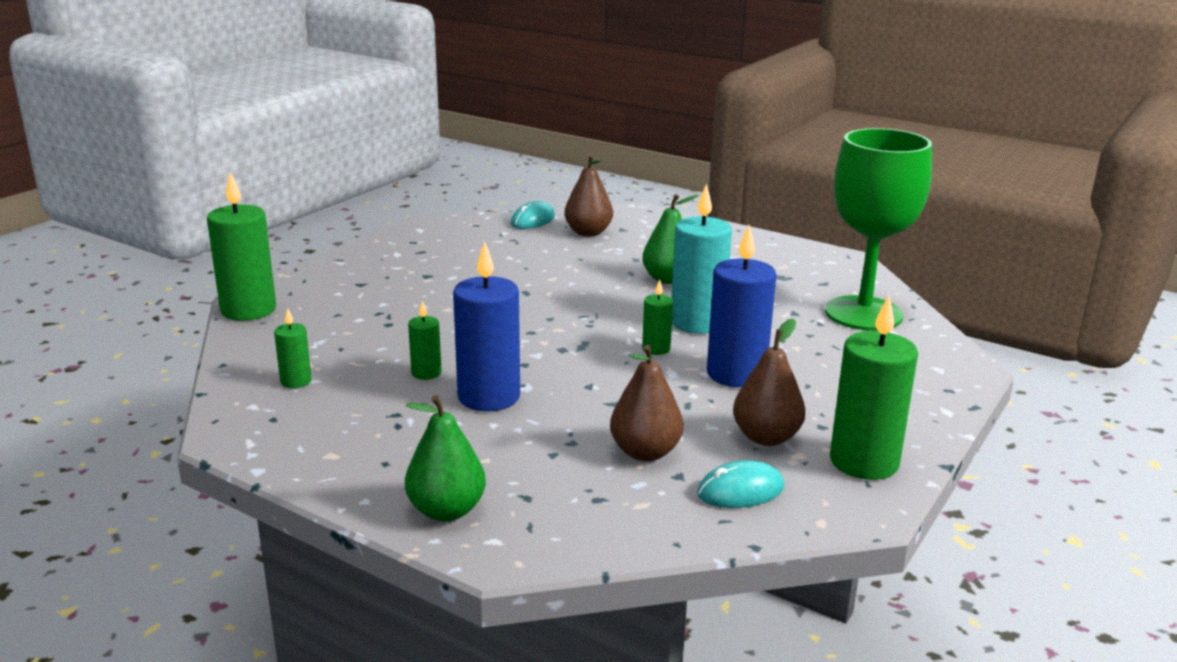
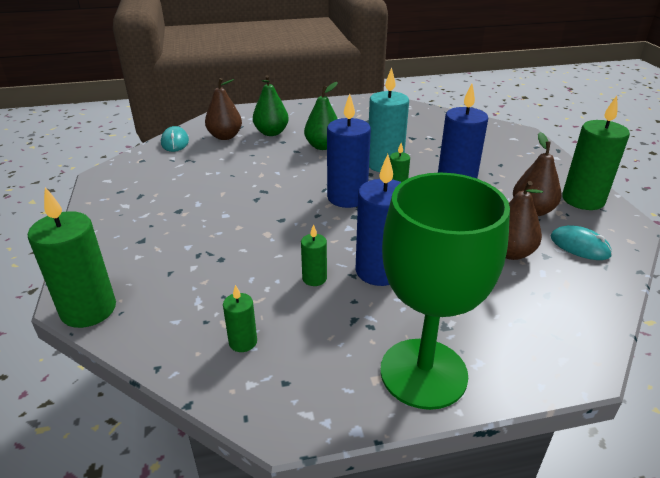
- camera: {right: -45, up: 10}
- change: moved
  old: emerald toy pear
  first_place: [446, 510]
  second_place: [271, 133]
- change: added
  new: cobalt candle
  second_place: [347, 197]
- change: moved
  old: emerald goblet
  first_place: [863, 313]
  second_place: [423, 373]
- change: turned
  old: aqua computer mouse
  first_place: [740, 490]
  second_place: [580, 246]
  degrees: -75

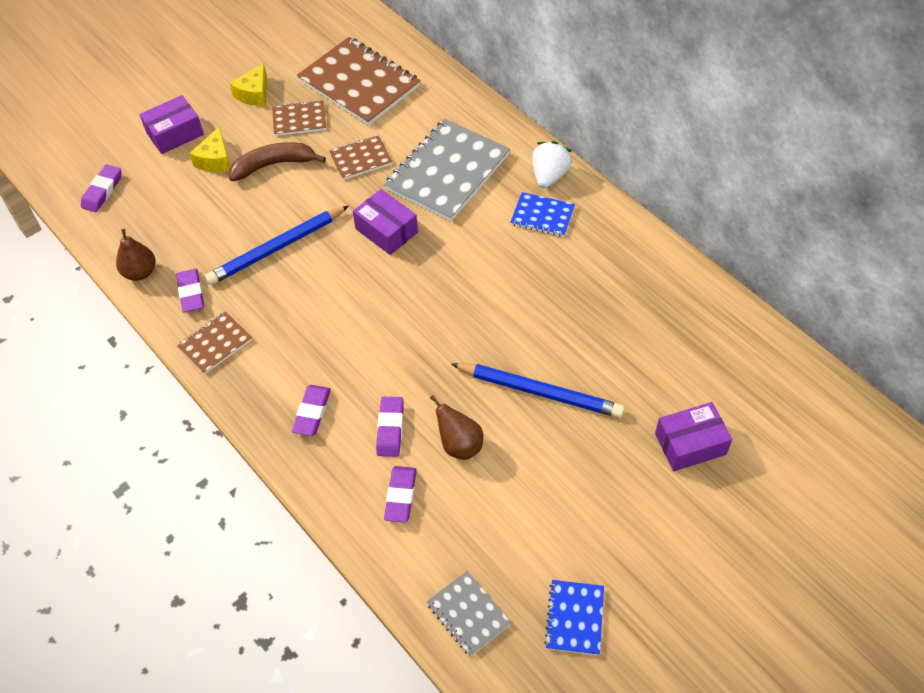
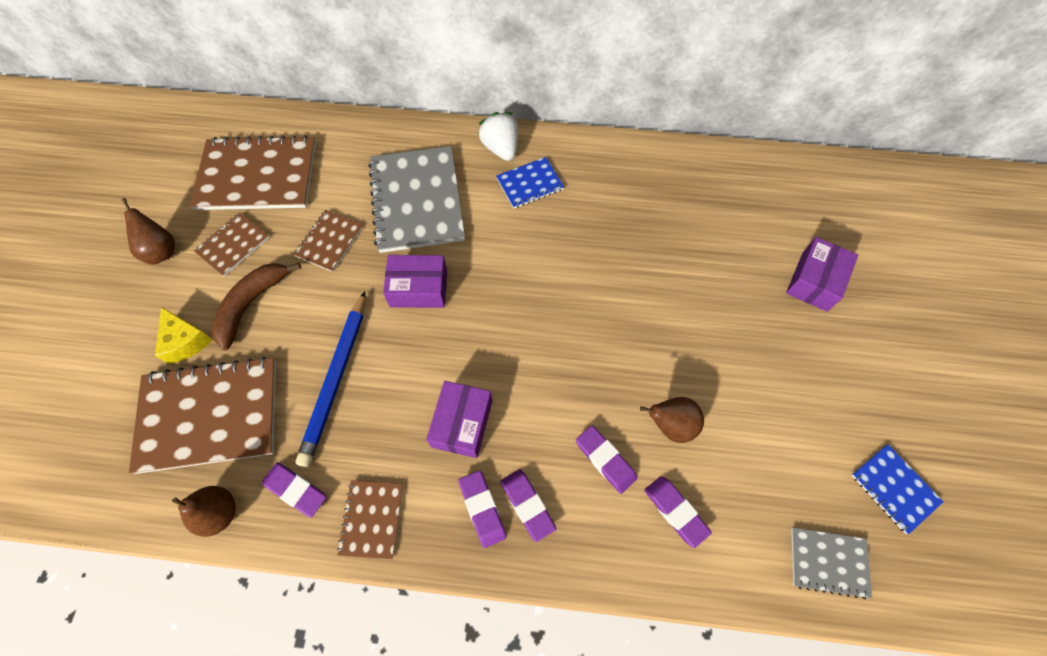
- camera: {right: -45, up: 10}
- change: replaced
  old: yellow piece of cheese
  new: brown toy pear
  first_place: [254, 94]
  second_place: [161, 251]
- change: added
  new: brown exercise book
  second_place: [209, 416]
- change: moved
  old: royal purple parcel
  first_place: [175, 134]
  second_place: [462, 423]
- change: moved
  old: royal purple eraser
  first_place: [102, 191]
  second_place: [482, 509]
- change: removed
  old: cobalt wooden pencil
  first_place: [540, 392]

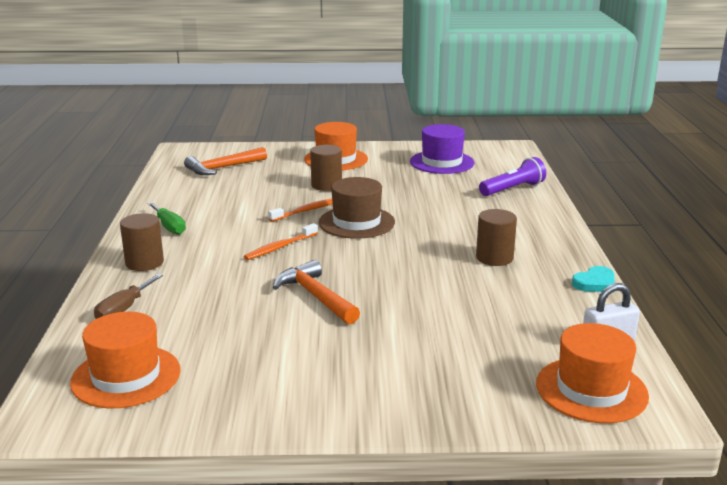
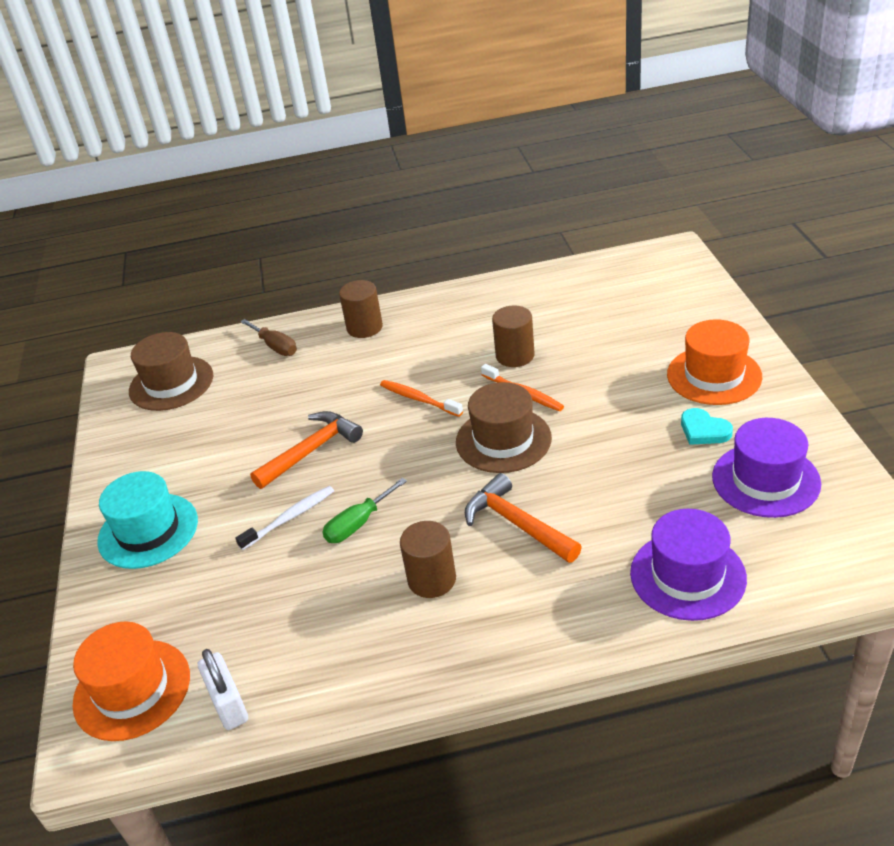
- camera: {right: 85, up: 15}
- change: added
  new: aqua top hat
  second_place: [148, 531]
- change: recoloured
  old: orange top hat
  new: brown top hat
  first_place: [126, 376]
  second_place: [171, 383]
- change: added
  new: snow-white dental brush
  second_place: [290, 518]
- change: turned
  old: brown screwdriver
  first_place: [124, 309]
  second_place: [275, 346]
  degrees: -150
- change: moved
  old: emerald screwdriver
  first_place: [169, 227]
  second_place: [358, 524]
- change: moved
  old: orange carpenter's hammer
  first_place: [223, 168]
  second_place: [517, 523]
- change: moved
  old: brown cylinder
  first_place: [326, 185]
  second_place: [515, 356]
- change: replaced
  old: royal purple torch
  new: royal purple top hat
  first_place: [512, 189]
  second_place: [687, 575]
- change: moved
  old: aqua heart
  first_place: [595, 283]
  second_place: [704, 430]

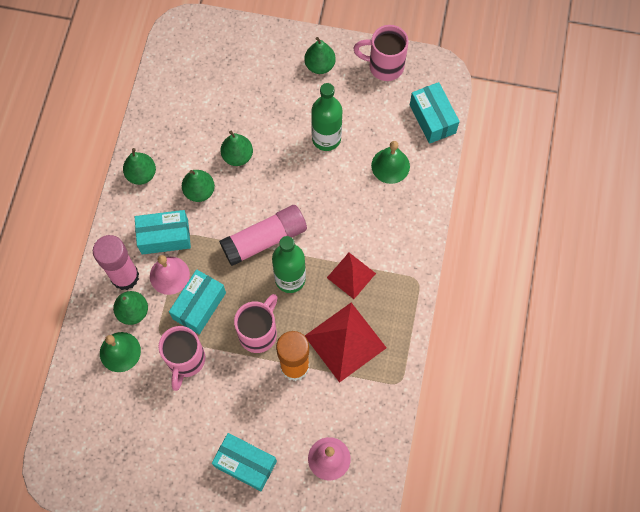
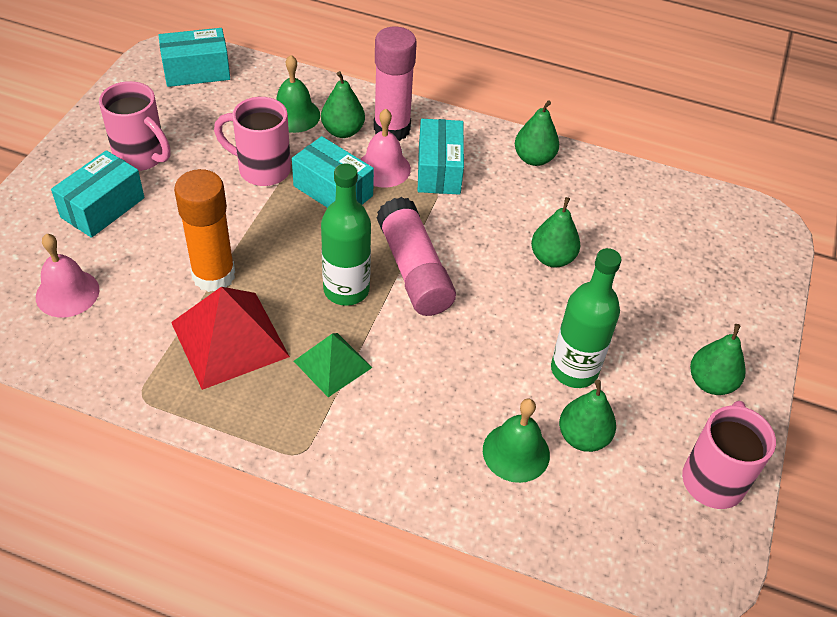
- camera: {right: 95, up: -20}
- change: moved
  old: rose-pink tea mug
  first_place: [259, 332]
  second_place: [142, 157]
- change: moved
  old: aqua parcel
  first_place: [432, 119]
  second_place: [196, 71]
- change: recoloured
  old: red pyramid shape
  new: emerald pyramid shape
  first_place: [351, 275]
  second_place: [333, 364]
- change: moved
  old: emerald toy pear
  first_place: [199, 191]
  second_place: [583, 437]

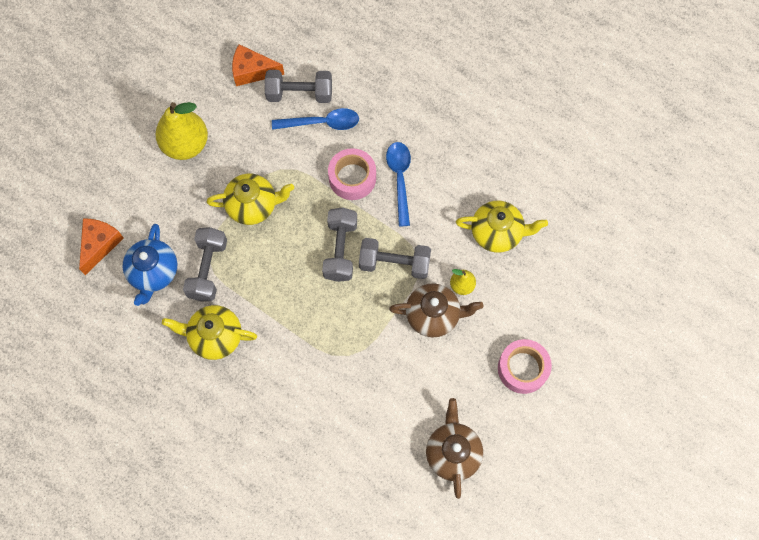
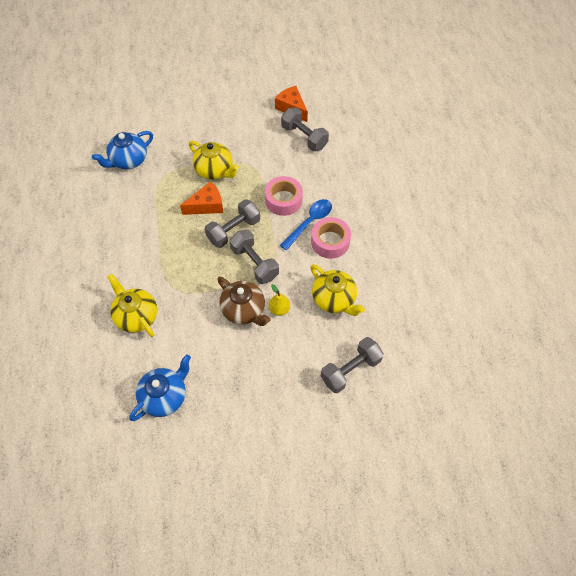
- camera: {right: 45, up: -10}
- change: moved
  old: yellow teapot
  first_place: [215, 337]
  second_place: [136, 316]
- change: recoloured
  old: brown teapot
  new: cobalt teapot
  first_place: [452, 452]
  second_place: [165, 396]
- change: moved
  old: orange piece of cheese
  first_place: [100, 245]
  second_place: [207, 205]
- change: moved
  old: rose-pink roll of tape
  first_place: [522, 368]
  second_place: [330, 242]
- change: moved
  old: grey hand weight
  first_place: [208, 269]
  second_place: [350, 370]
- change: removed
  old: yellow toy pear
  first_place: [185, 144]
- change: removed
  old: cobalt tablespoon
  first_place: [322, 123]

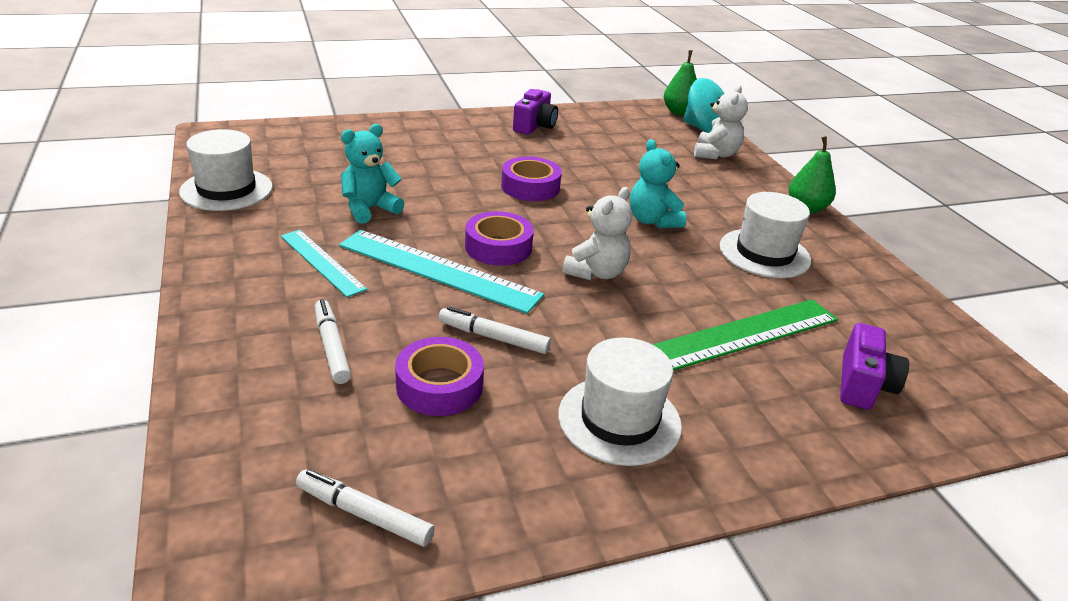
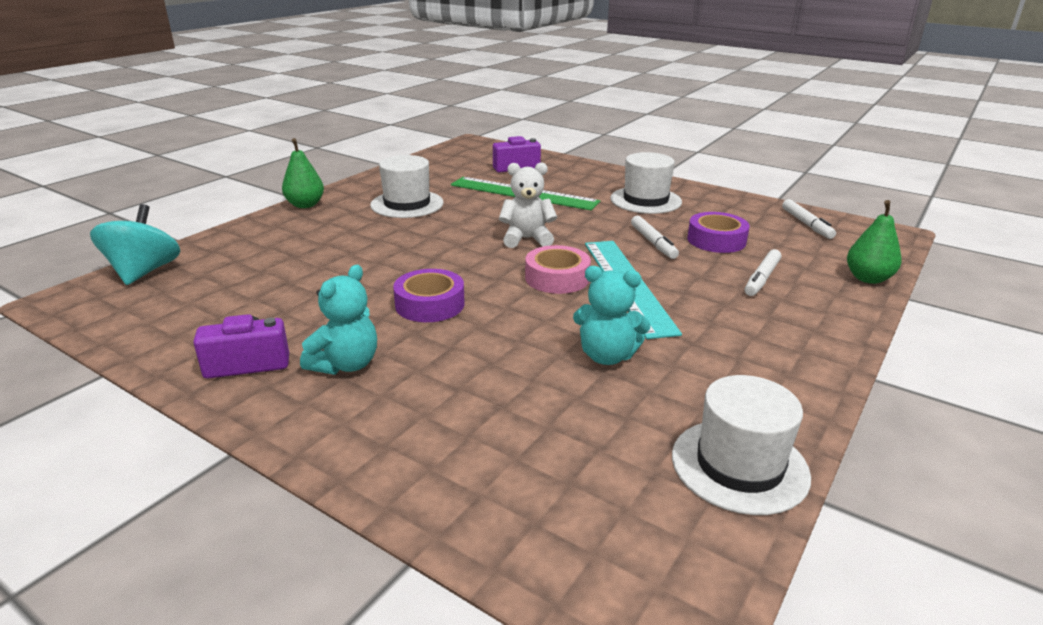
- camera: {right: -125, up: -5}
- change: moved
  old: aqua teddy
  first_place: [652, 221]
  second_place: [346, 364]
- change: recoloured
  old: royal purple roll of tape
  new: rose-pink roll of tape
  first_place: [498, 247]
  second_place: [557, 278]
- change: moved
  old: emerald toy pear
  first_place: [679, 112]
  second_place: [868, 278]
- change: removed
  old: aqua straightedge
  first_place: [322, 262]
- change: removed
  old: snow-white teddy
  first_place: [715, 154]

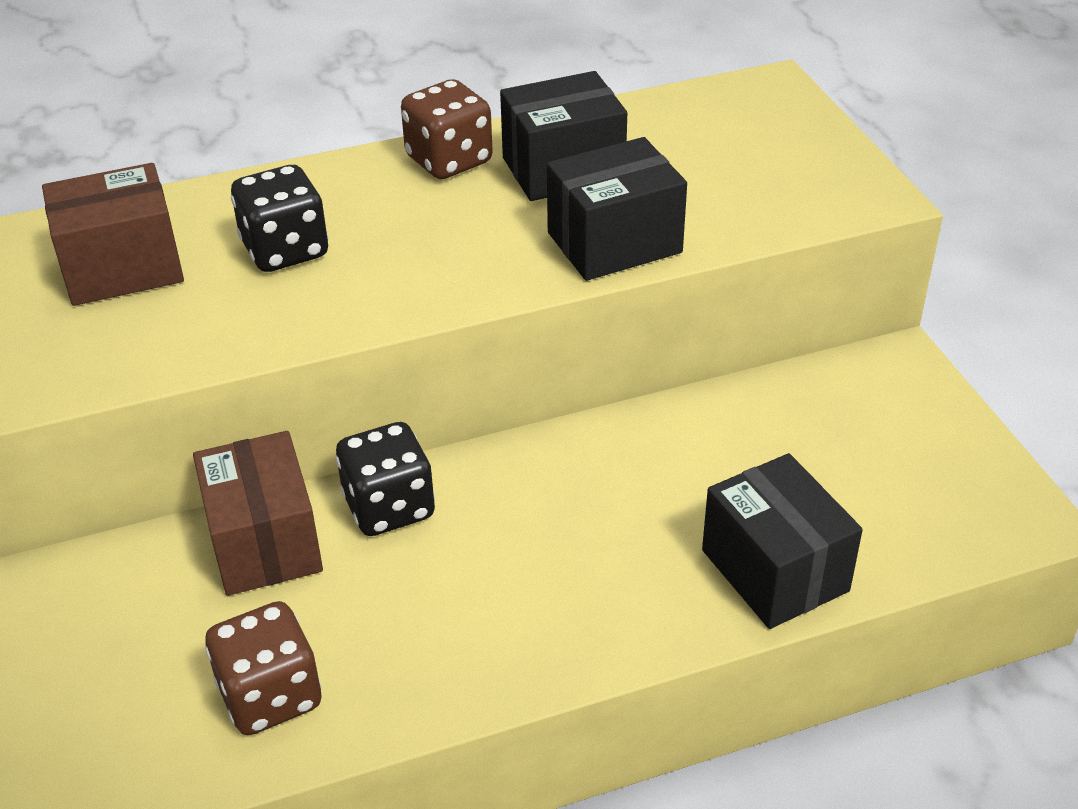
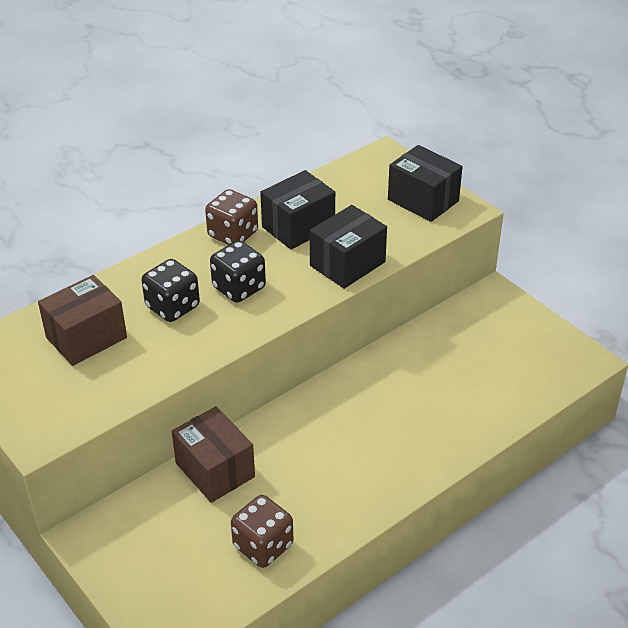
- camera: {right: -20, up: 0}
- change: moved
  old: jet-black game die
  first_place: [389, 507]
  second_place: [239, 288]
- change: moved
  old: jet-black parcel
  first_place: [775, 570]
  second_place: [423, 200]

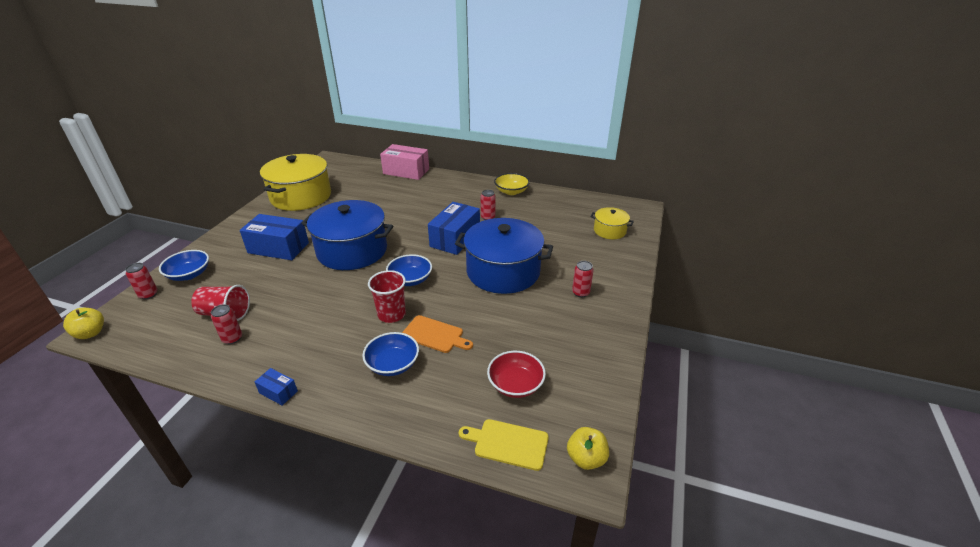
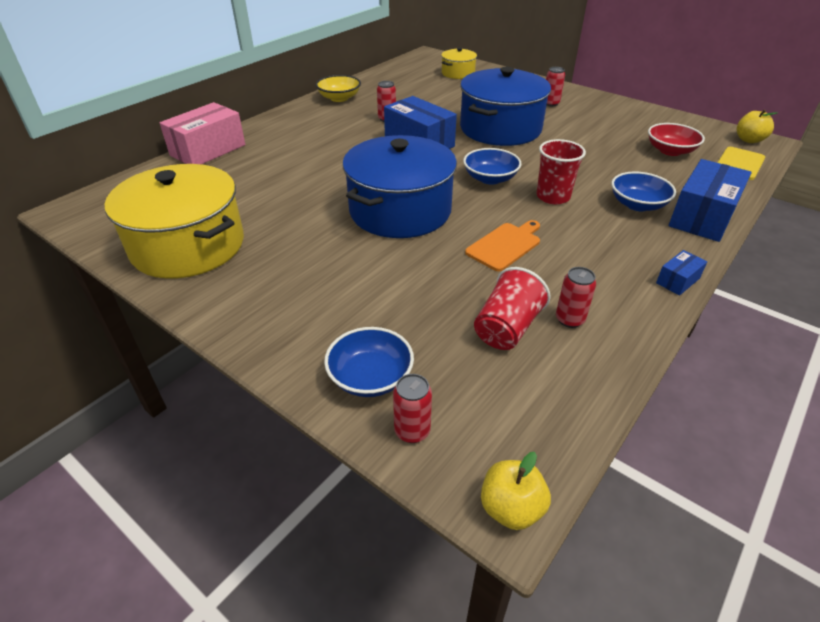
- camera: {right: -70, up: 5}
- change: moved
  old: orange cutting board
  first_place: [435, 335]
  second_place: [505, 245]
- change: moved
  old: cobalt parcel
  first_place: [278, 248]
  second_place: [702, 216]

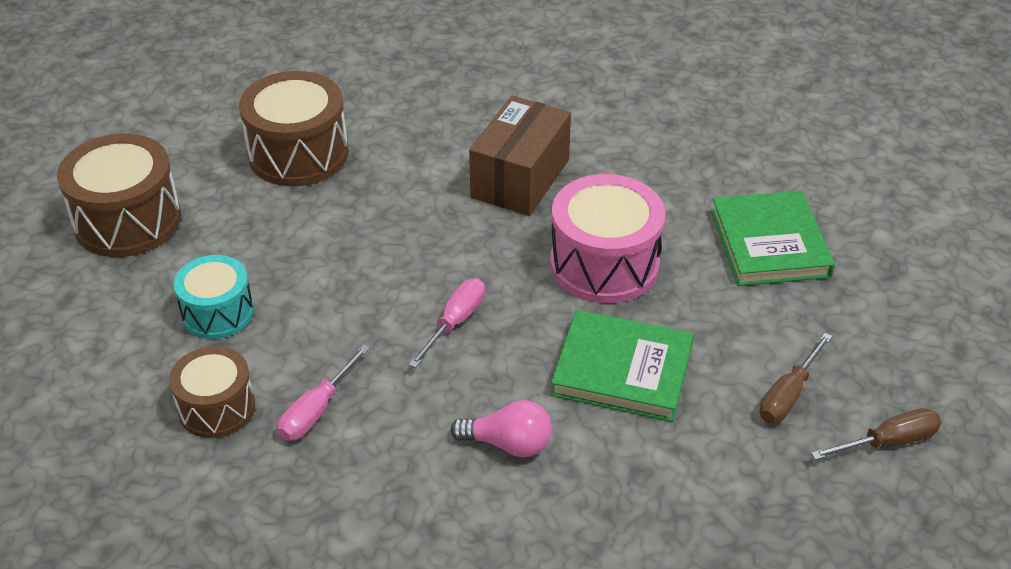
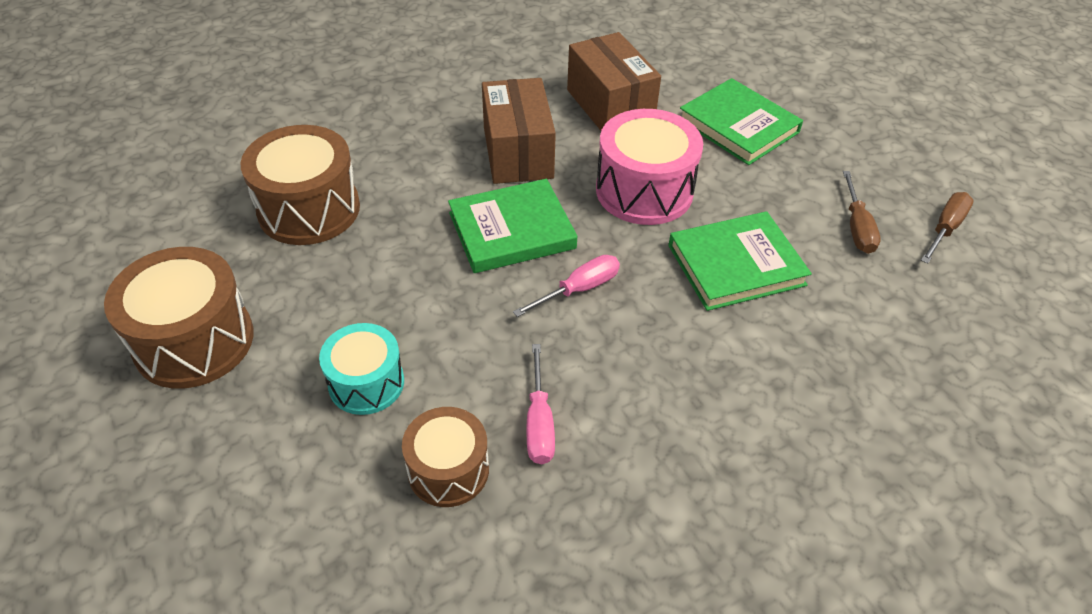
- camera: {right: -35, up: 5}
- change: added
  new: emerald book
  second_place: [512, 230]
- change: turned
  old: rose-pink screwdriver
  first_place: [455, 322]
  second_place: [579, 289]
  degrees: 60
- change: added
  new: brown parcel
  second_place: [610, 105]
- change: removed
  old: rose-pink bulb
  first_place: [508, 444]

